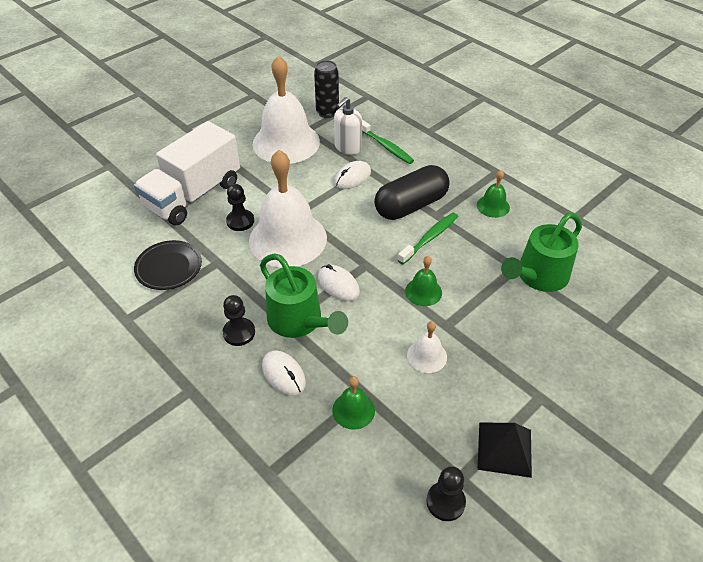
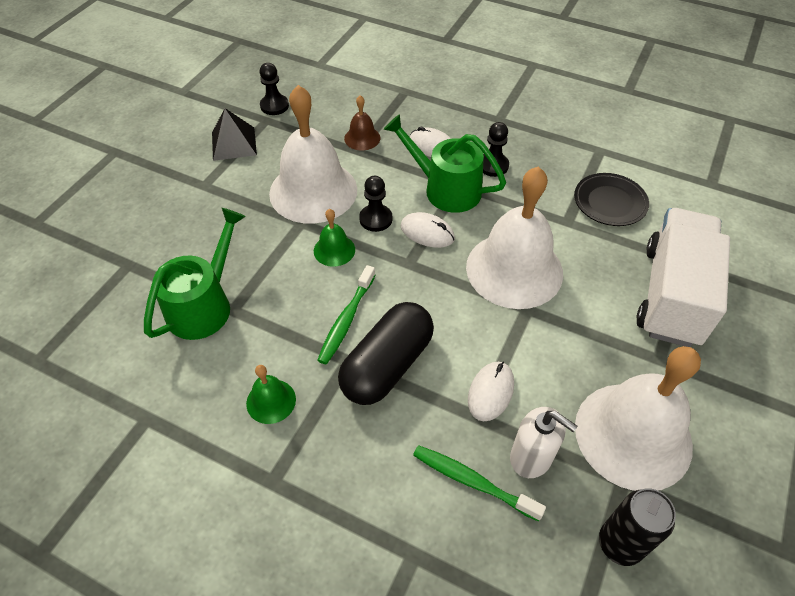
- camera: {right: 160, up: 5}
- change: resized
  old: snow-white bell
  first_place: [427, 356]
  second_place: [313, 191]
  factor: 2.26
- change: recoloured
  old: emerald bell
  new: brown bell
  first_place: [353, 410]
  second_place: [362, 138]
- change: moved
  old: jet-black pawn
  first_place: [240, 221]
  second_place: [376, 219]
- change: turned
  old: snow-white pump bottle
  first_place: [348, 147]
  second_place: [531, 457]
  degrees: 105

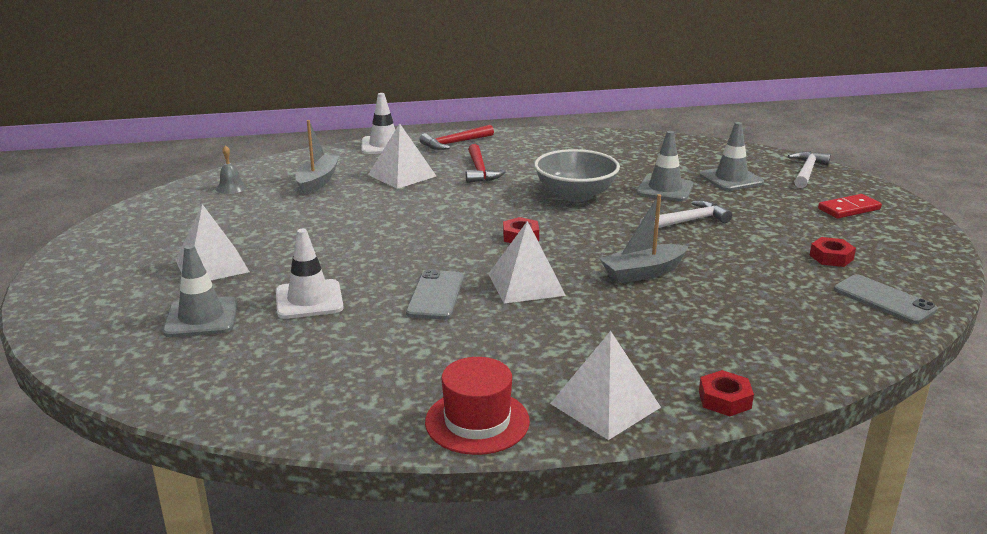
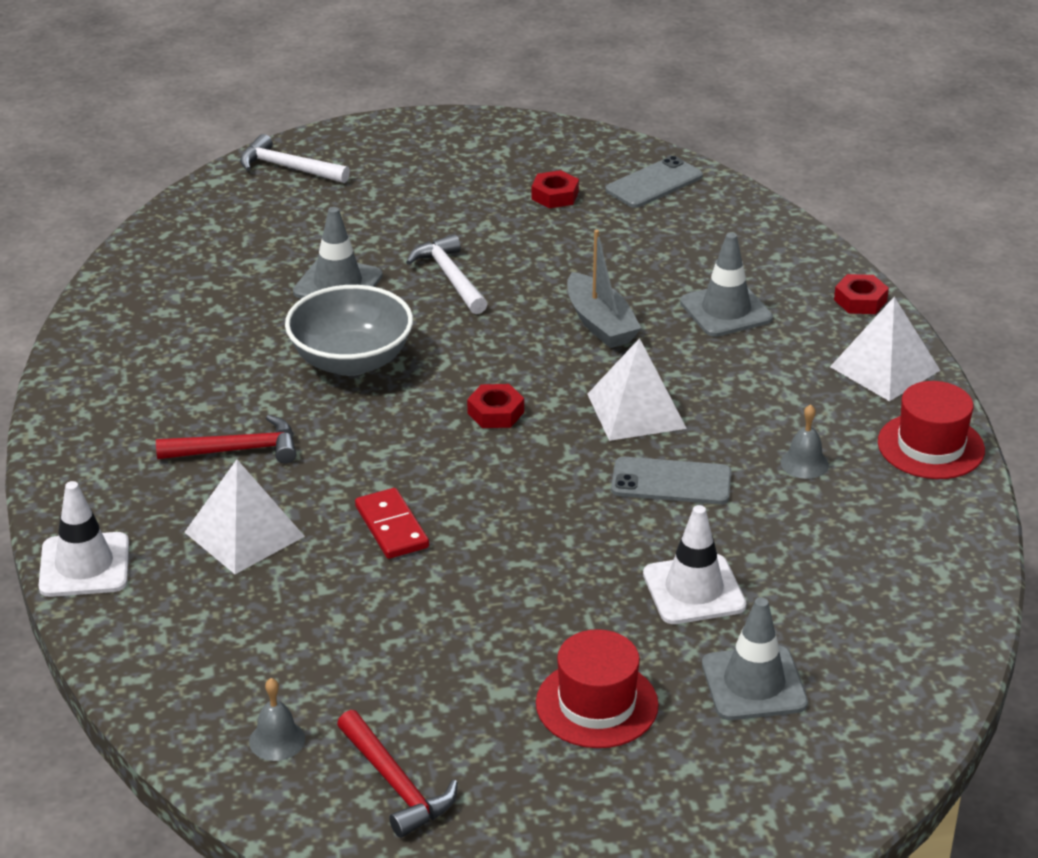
- camera: {right: -90, up: 10}
- change: moved
  old: red carpenter's hammer
  first_place: [454, 143]
  second_place: [395, 784]
- change: moved
  old: red domino
  first_place: [849, 209]
  second_place: [391, 527]
- change: replaced
  old: snow-white pyramid shape
  new: red top hat
  first_place: [212, 266]
  second_place: [597, 704]
- change: moved
  old: grey safety cone
  first_place: [731, 179]
  second_place: [726, 310]
- change: added
  new: grey bell
  second_place: [804, 463]
- change: removed
  old: grey boat
  first_place: [317, 181]

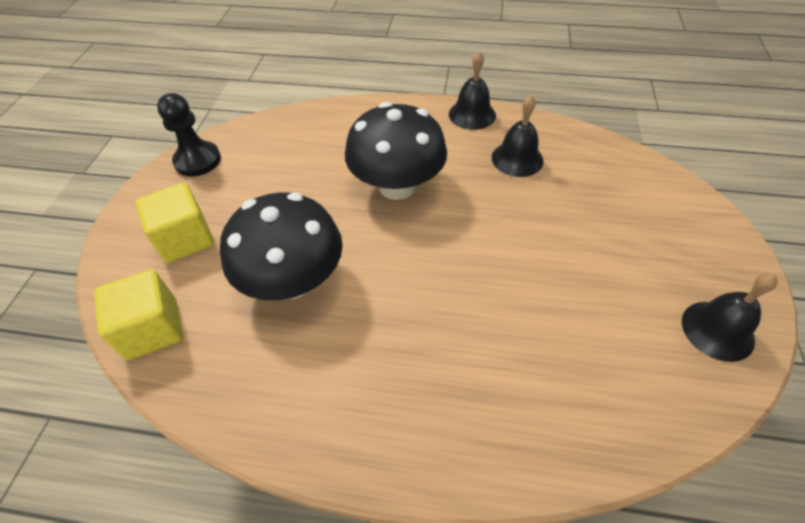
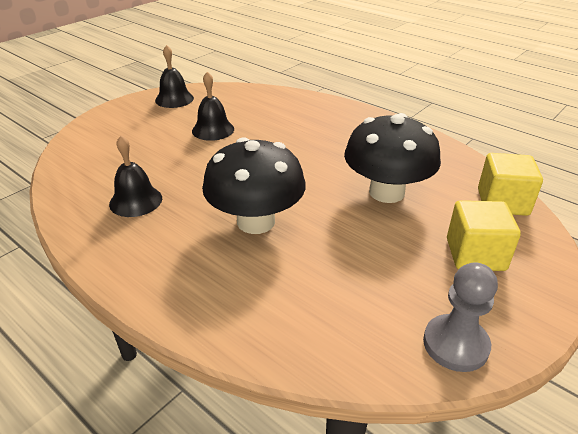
- camera: {right: -150, up: -15}
- change: moved
  old: jet-black bell
  first_place: [472, 114]
  second_place: [213, 130]
- change: recoloured
  old: jet-black pawn
  new: grey pawn
  first_place: [198, 160]
  second_place: [455, 344]

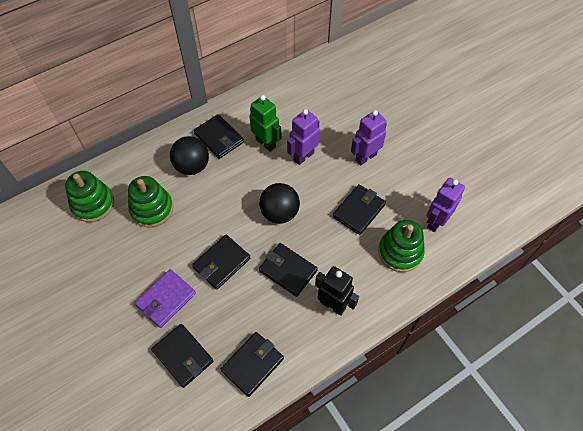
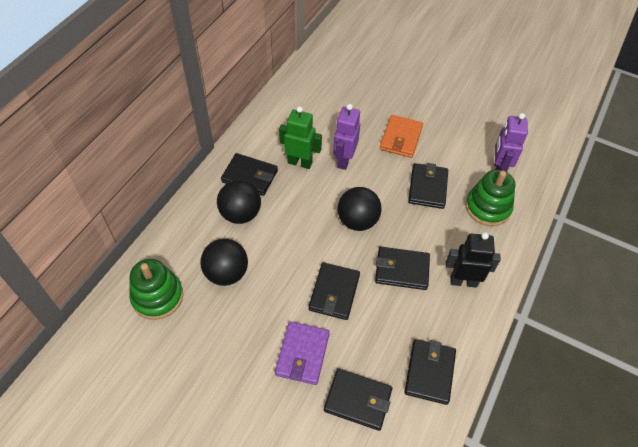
- camera: {right: -30, up: -5}
- change: replaced
  old: emerald stacking toy
  new: jet-black play ball
  first_place: [152, 209]
  second_place: [226, 273]
- change: replaced
  old: royal purple robot
  new: orange card wallet
  first_place: [365, 157]
  second_place: [401, 138]

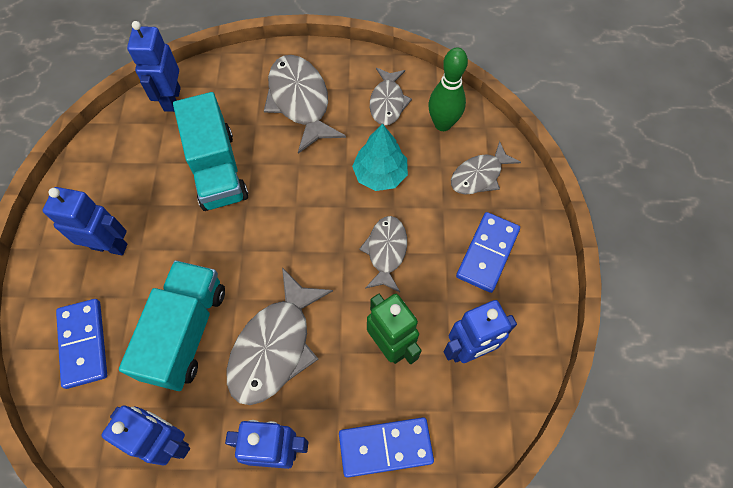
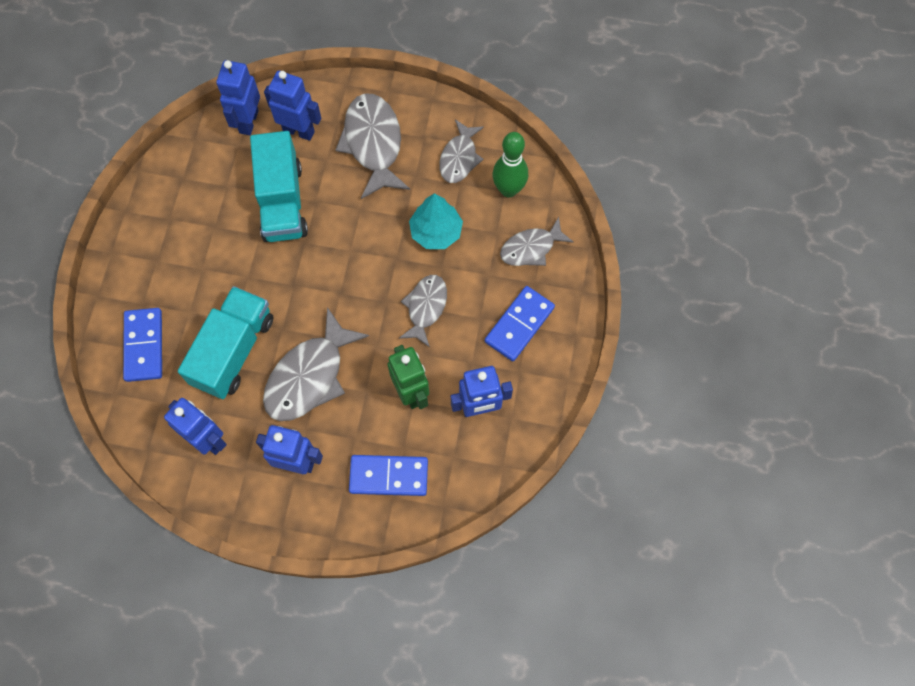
- camera: {right: 10, up: 5}
- change: moved
  old: cobalt robot
  first_place: [109, 246]
  second_place: [299, 131]

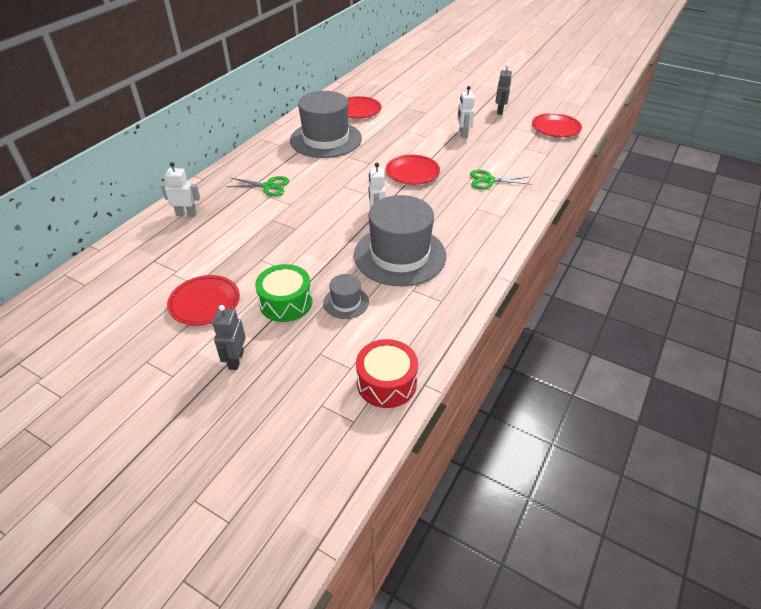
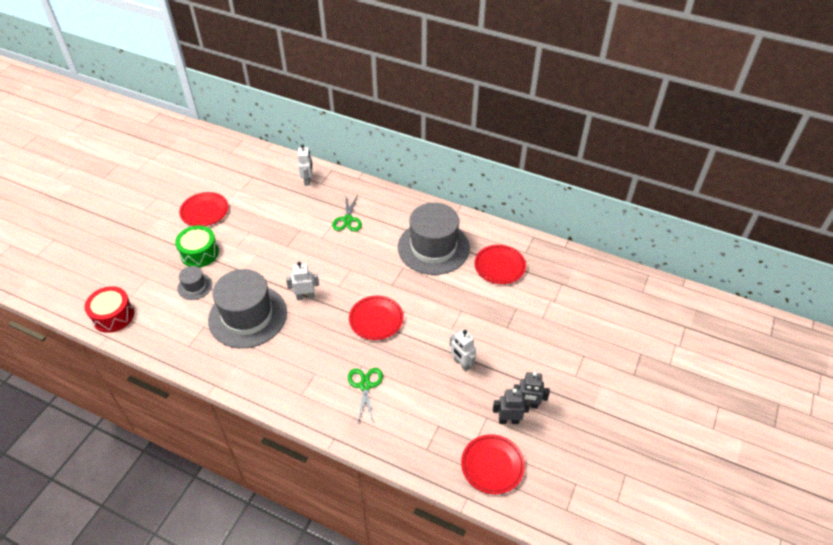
- camera: {right: 85, up: 5}
- change: turned
  old: snow-white robot
  first_place: [463, 134]
  second_place: [461, 364]
  degrees: -120
- change: moved
  old: grey robot
  first_place: [235, 360]
  second_place: [508, 420]

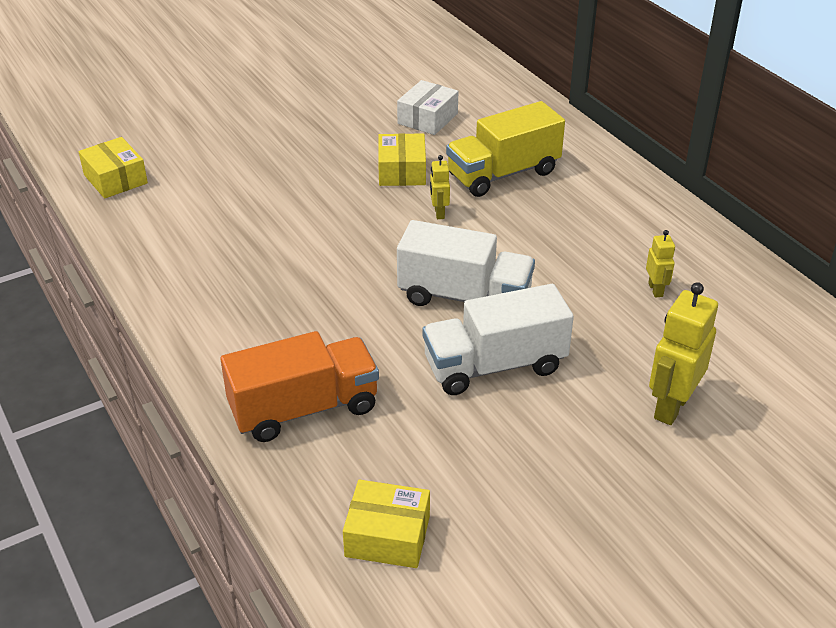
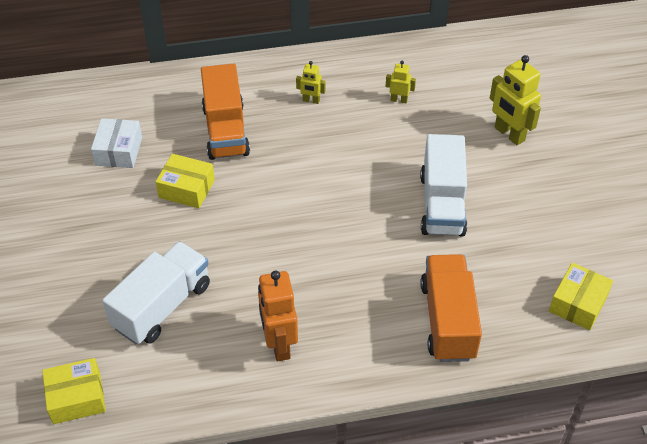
- camera: {right: -70, up: 10}
- change: turned
  old: snow-white parcel
  first_place: [427, 118]
  second_place: [119, 151]
  degrees: 45
- change: moved
  old: snow-white toy truck
  first_place: [464, 297]
  second_place: [162, 306]
- change: recoloured
  old: yellow toy truck
  new: orange toy truck
  first_place: [503, 174]
  second_place: [225, 130]
- change: added
  new: orange robot
  second_place: [279, 344]
- change: moved
  old: yellow robot
  first_place: [439, 213]
  second_place: [311, 101]

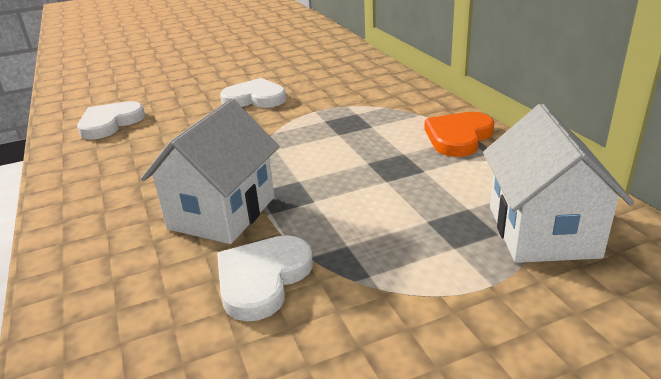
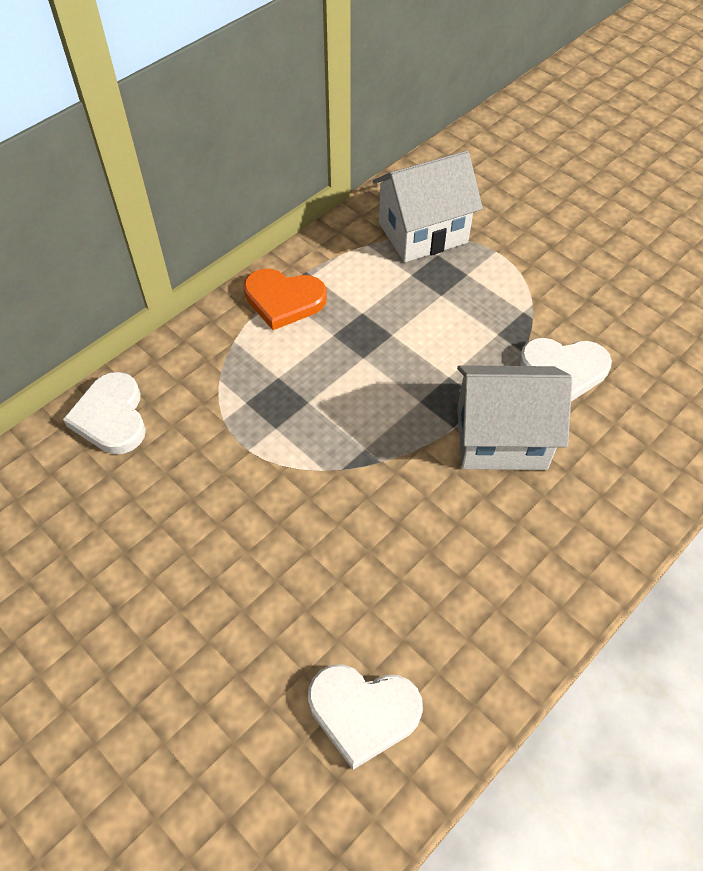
- camera: {right: -115, up: 25}
- change: moved
  old: snow-white heart
  first_place: [255, 98]
  second_place: [111, 417]

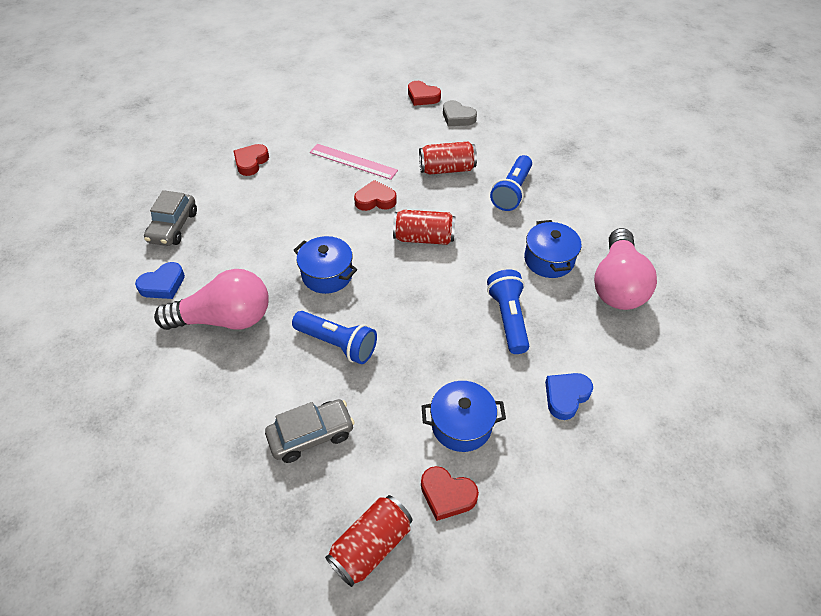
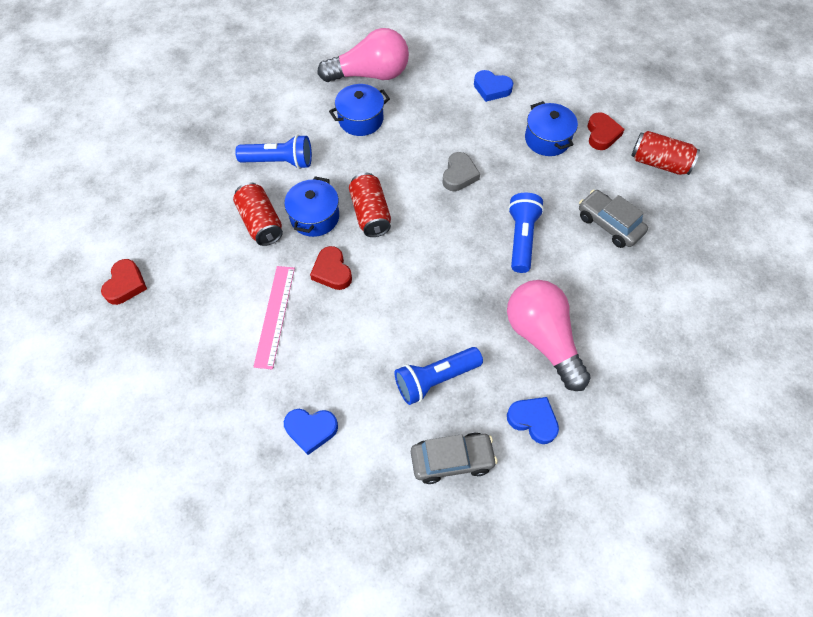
- camera: {right: -110, up: 10}
- change: moved
  old: cobalt stockpot
  first_place: [327, 275]
  second_place: [314, 217]
- change: recoloured
  old: red heart
  new: cobalt heart
  first_place: [251, 162]
  second_place: [311, 430]
- change: moved
  old: cobalt torch
  first_place: [508, 318]
  second_place: [435, 379]
- change: moved
  old: grey heart
  first_place: [457, 117]
  second_place: [459, 175]

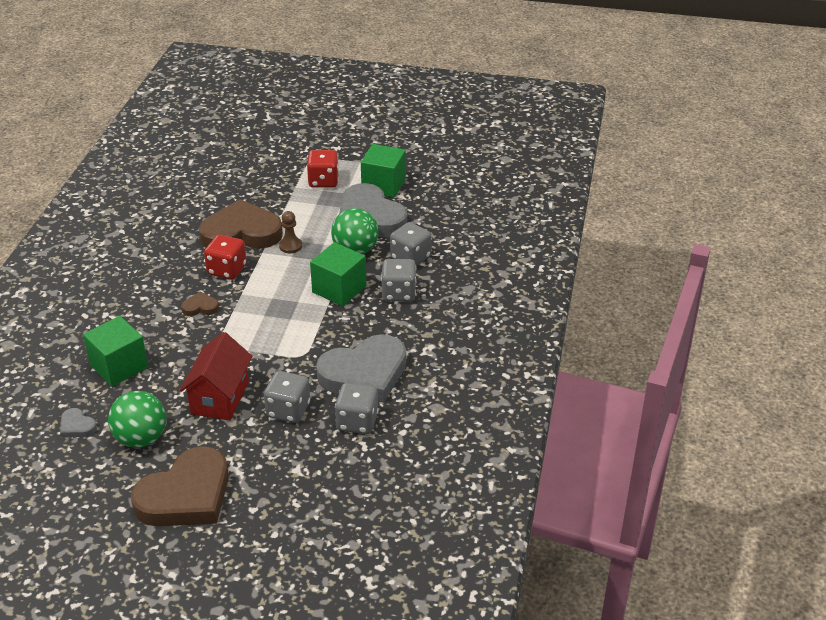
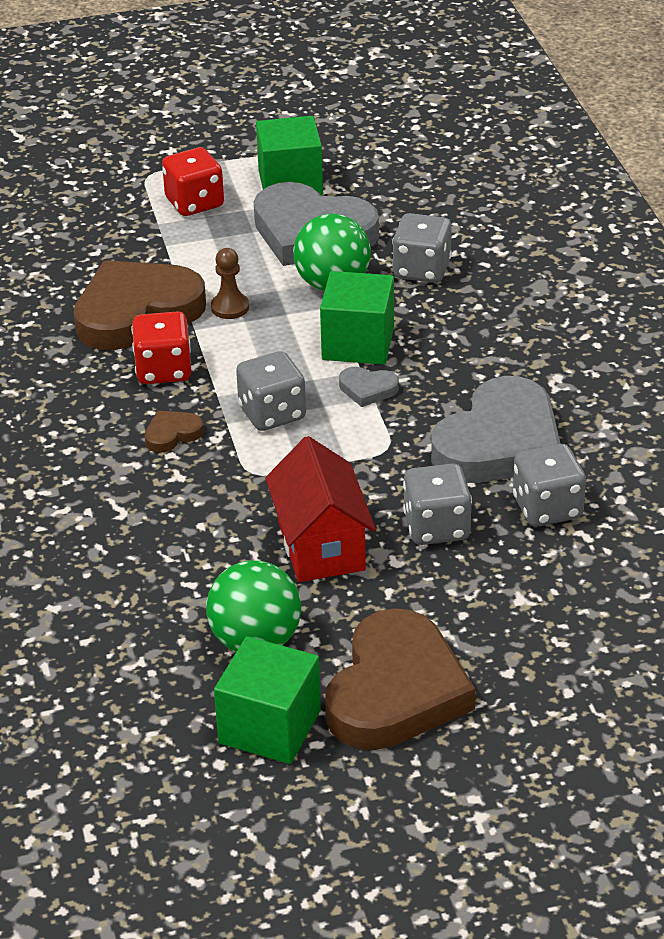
- camera: {right: -25, up: 0}
- change: moved
  old: emerald cube
  first_place: [119, 366]
  second_place: [270, 727]
- change: moved
  old: grey game die
  first_place: [399, 293]
  second_place: [272, 413]
- change: moved
  old: grey heart
  first_place: [77, 426]
  second_place: [367, 389]

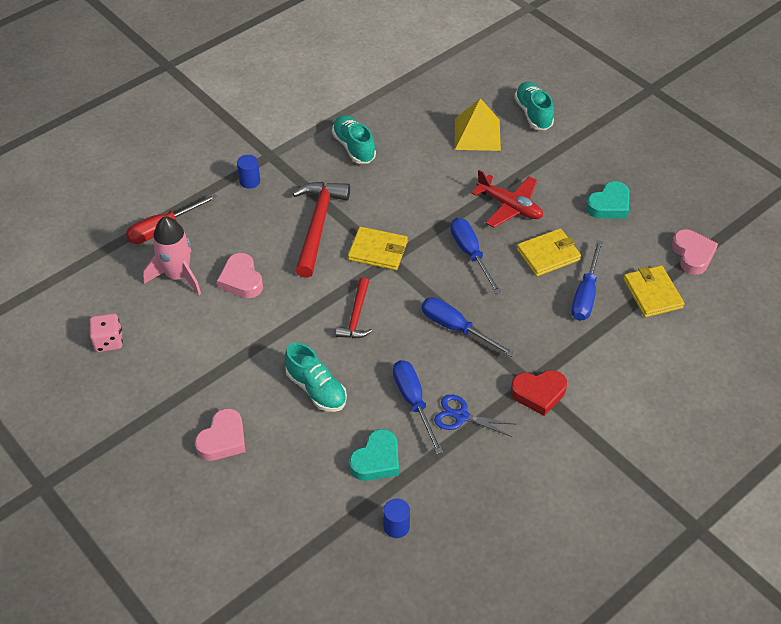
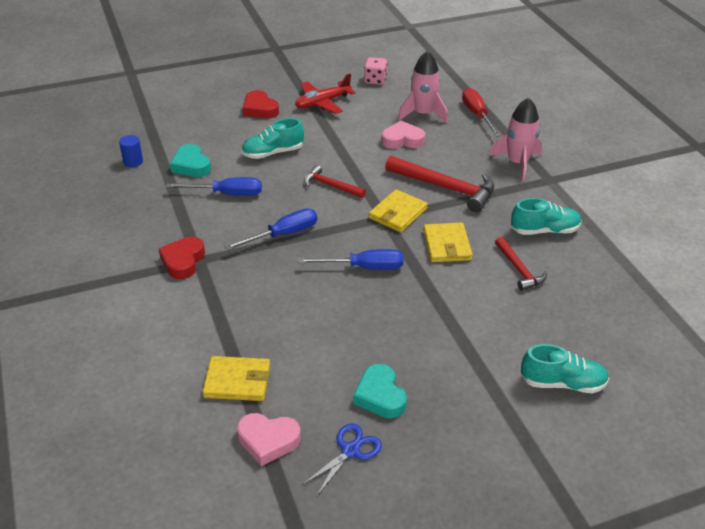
- camera: {right: 110, up: -10}
- change: recoloured
  old: rose-pink heart
  new: red heart
  first_place: [223, 439]
  second_place: [260, 109]
- change: moved
  old: red toy plane
  first_place: [509, 206]
  second_place: [322, 103]
- change: moved
  old: cobalt pair of scissors
  first_place: [461, 416]
  second_place: [350, 450]
- change: moved
  old: yellow card wallet
  first_place: [548, 254]
  second_place: [447, 245]
- change: replaced
  old: cobalt cylinder
  new: rose-pink spaceship
  first_place: [250, 181]
  second_place: [517, 163]
- change: added
  new: red carpenter's hammer
  second_place: [519, 269]
- change: removed
  old: yellow pyramid shape
  first_place: [477, 134]
- change: removed
  old: cobalt screwdriver
  first_place: [585, 294]

